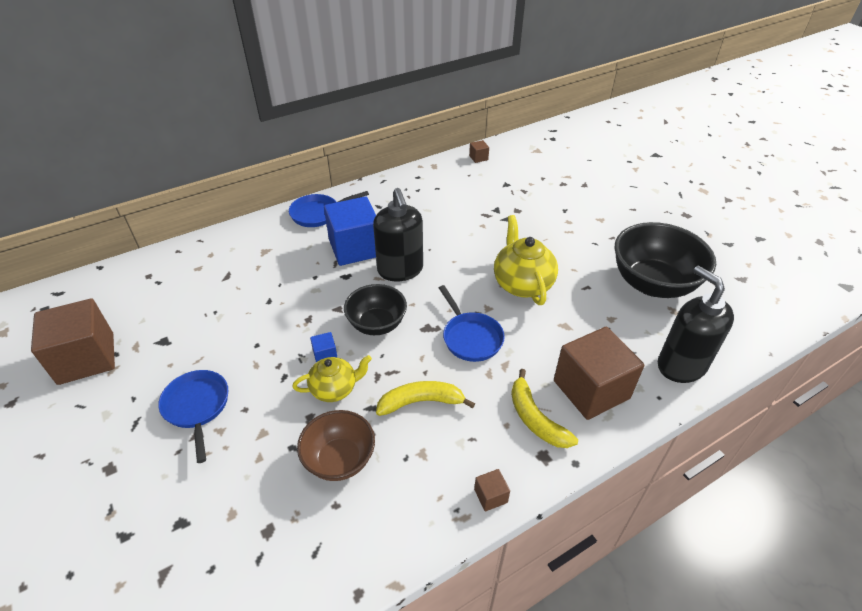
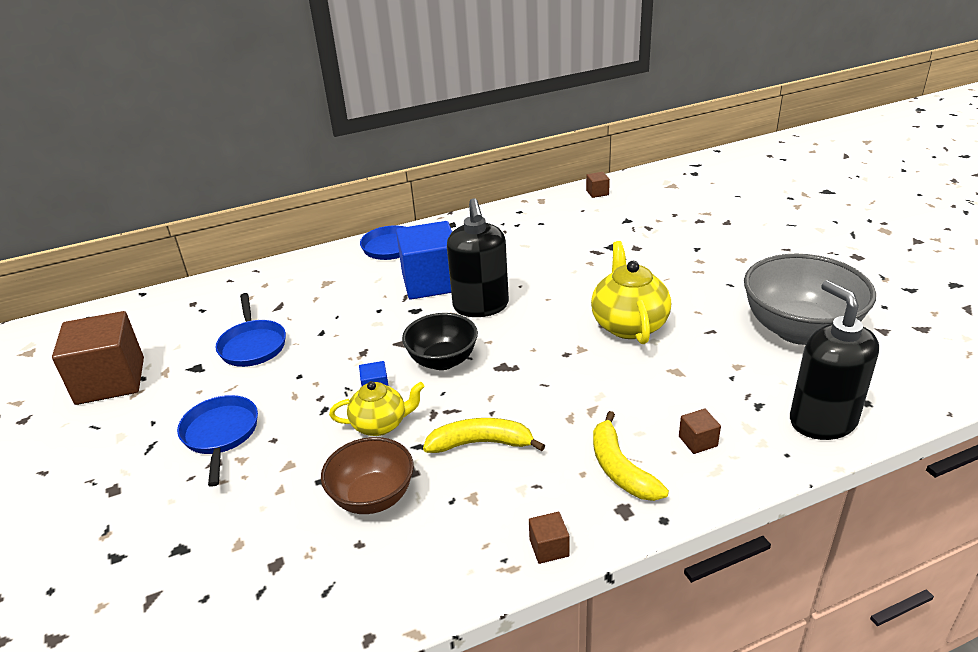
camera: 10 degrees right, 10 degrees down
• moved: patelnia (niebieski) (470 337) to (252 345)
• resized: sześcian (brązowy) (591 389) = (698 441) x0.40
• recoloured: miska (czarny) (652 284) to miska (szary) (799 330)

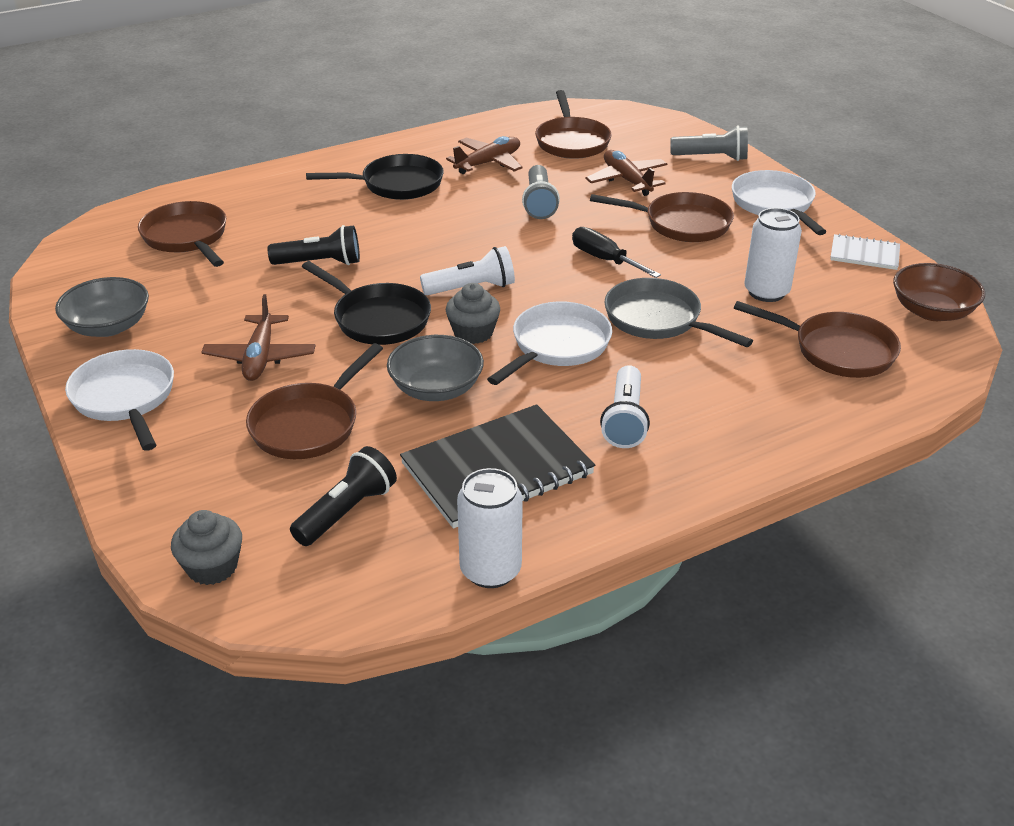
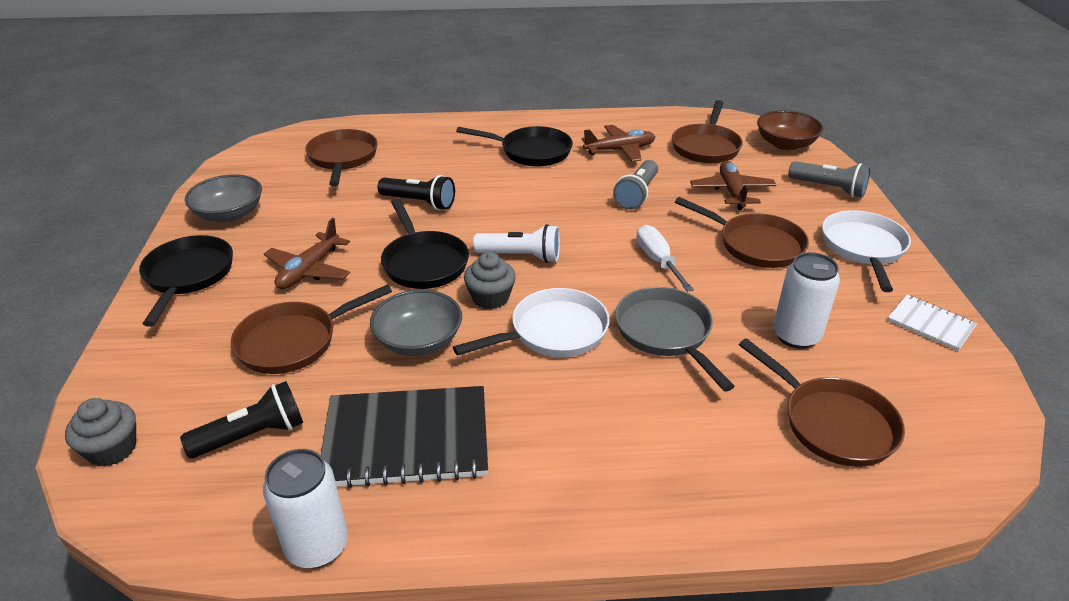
camera: 25 degrees right, 0 degrees up
• recoloured: patelnia (biały) (125 398) to patelnia (czarny) (188 276)
• recoloured: śrubokręt (czarny) (605 260) to śrubokręt (biały) (658 261)
• moved: miska (brązowy) (932 311) to (785 144)
• removed: latarka (biały) (625 420)

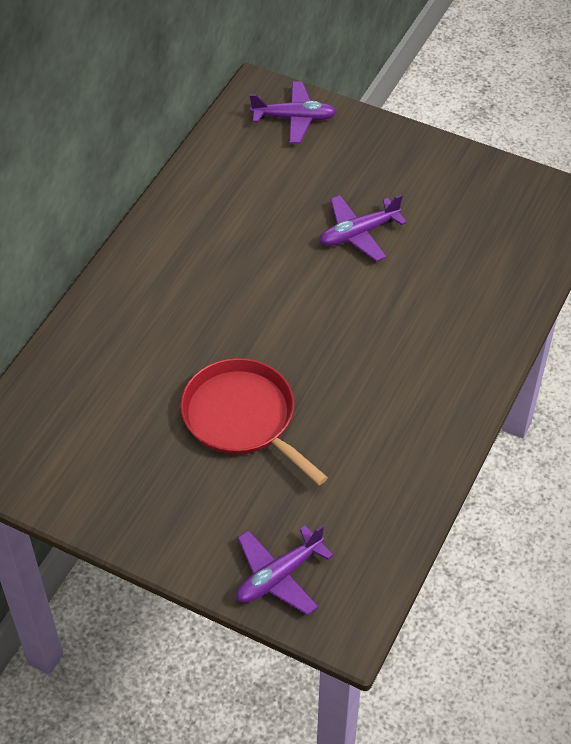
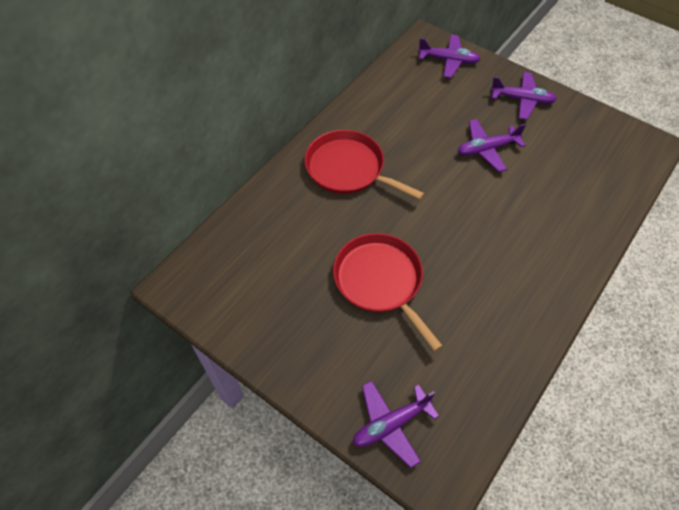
camera: 10 degrees right, 5 degrees up
• added: patelnia (czerwony) (348 169)
• added: samolot (fioletowy) (521 100)

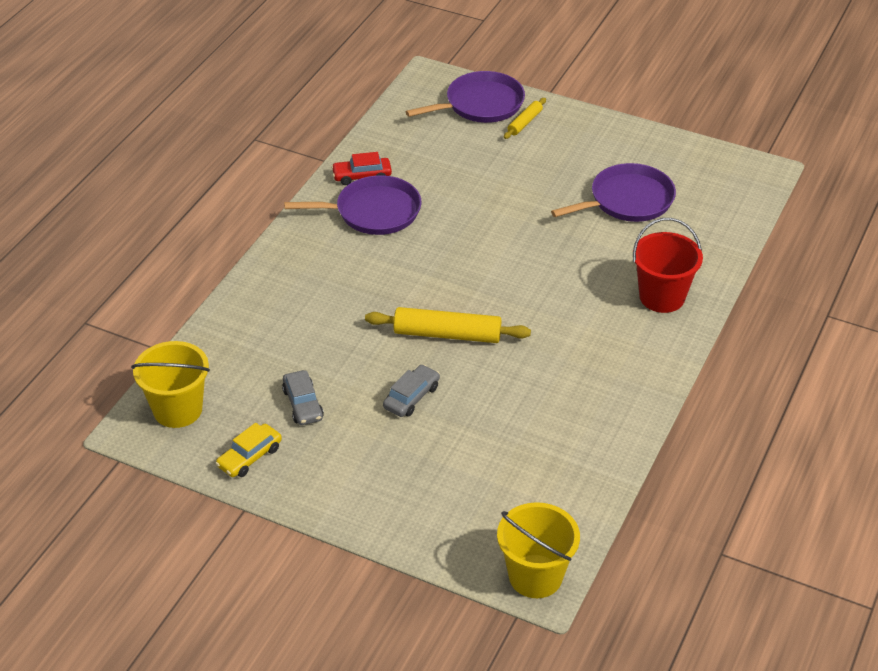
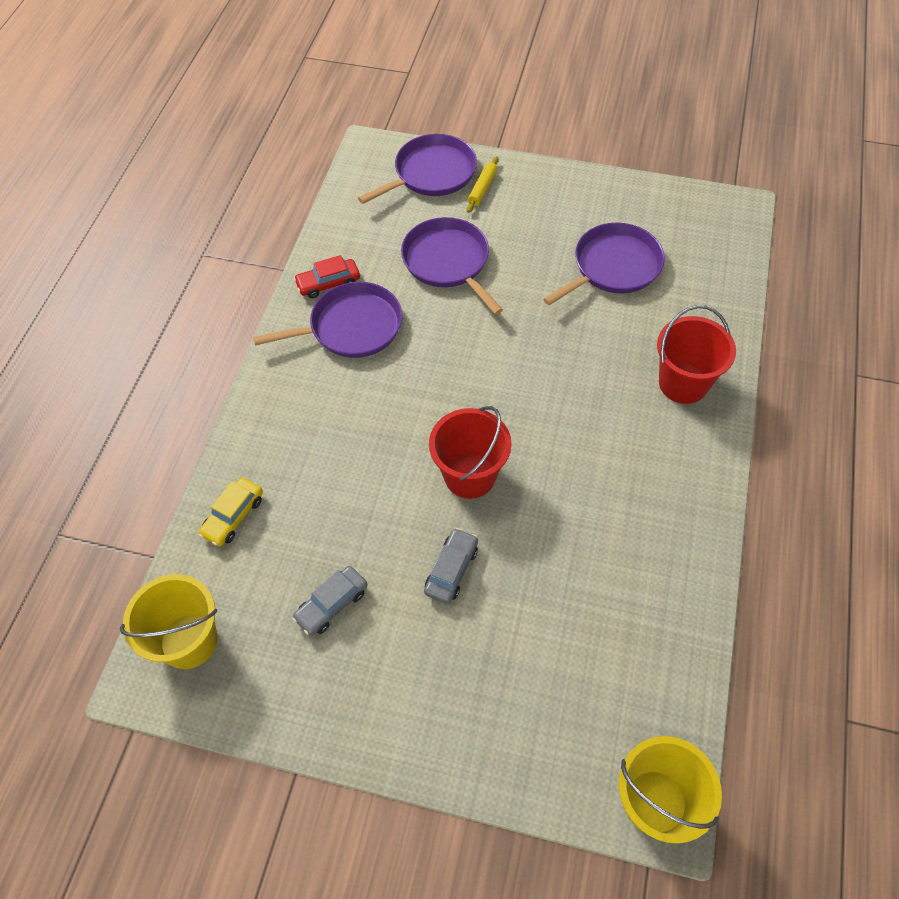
camera: 10 degrees left, 15 degrees up
• moved: samochód (żółty) (249 457) to (233 516)
• turned: samochód (szary) (303 404) = (331 604) 75 degrees clockwise
• added: patelnia (fioletowy) (448 262)
• replaced: wałek do ciasta (żółty) (447 334) to wiadro (czerwony) (470 475)

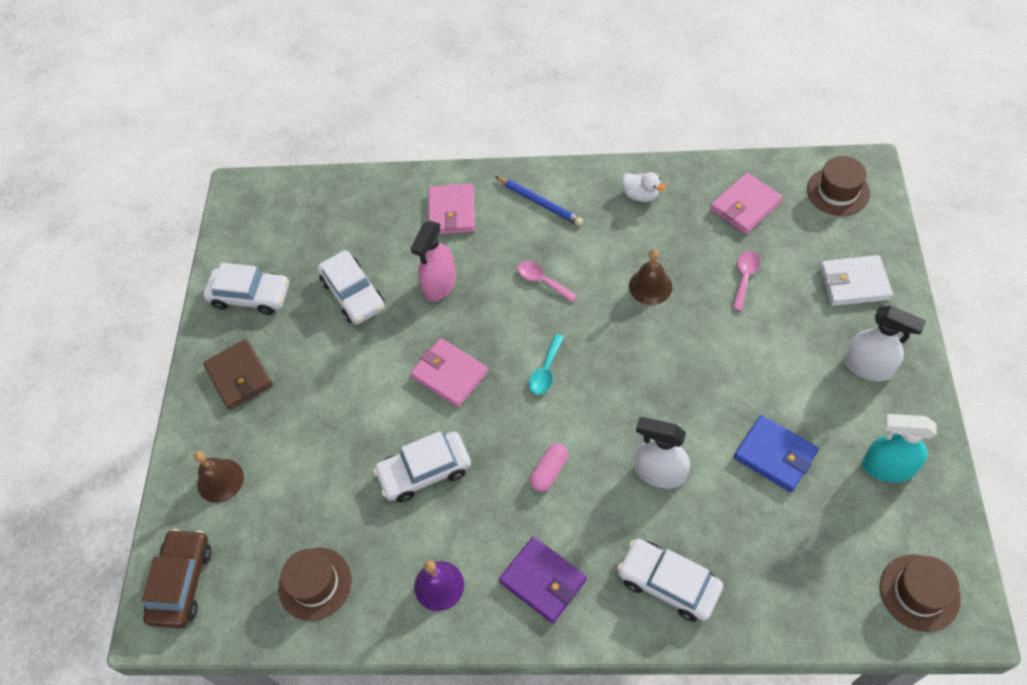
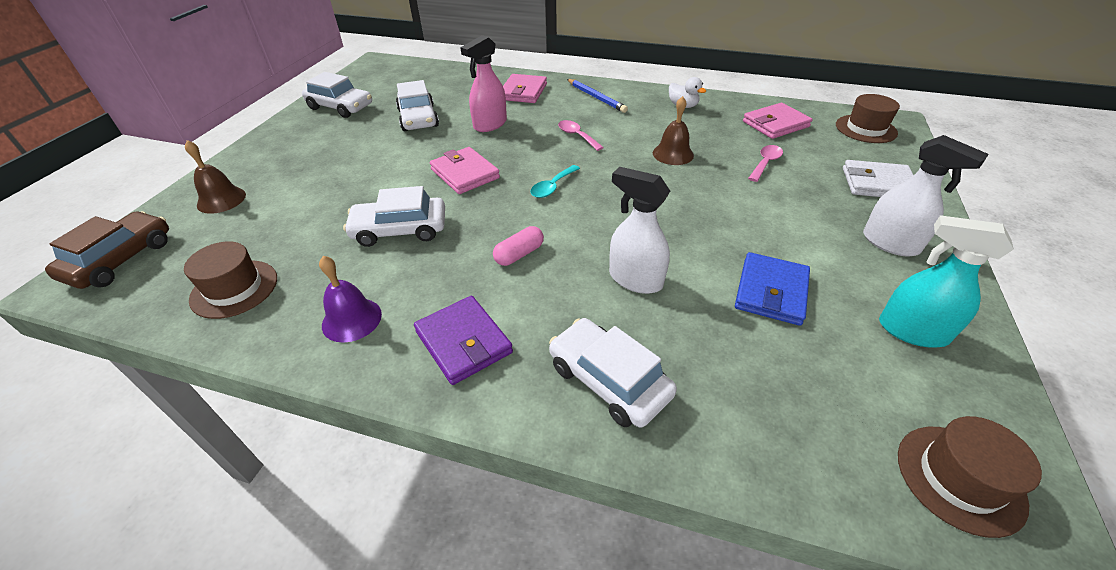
camera: 10 degrees right, 15 degrees down
• turned: portfel (niebieski) (775 455) = (771 292) 60 degrees clockwise
• removed: portfel (brązowy) (239 376)

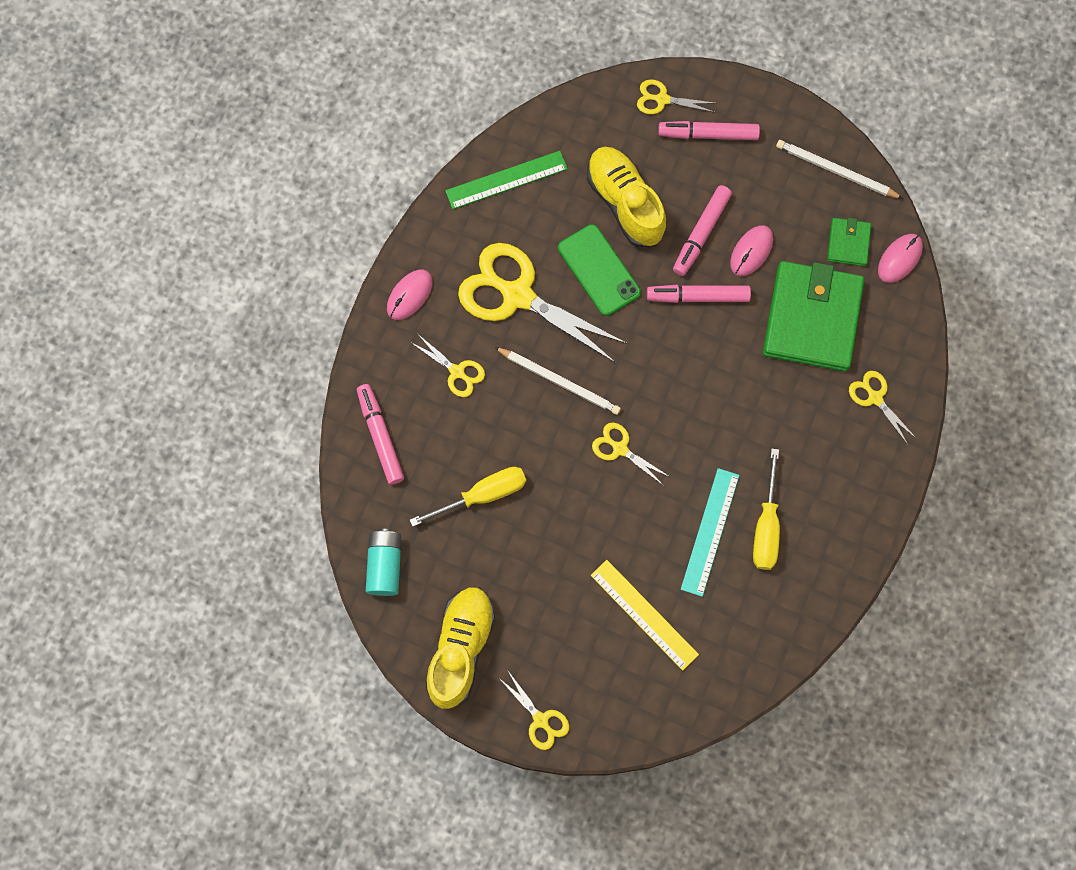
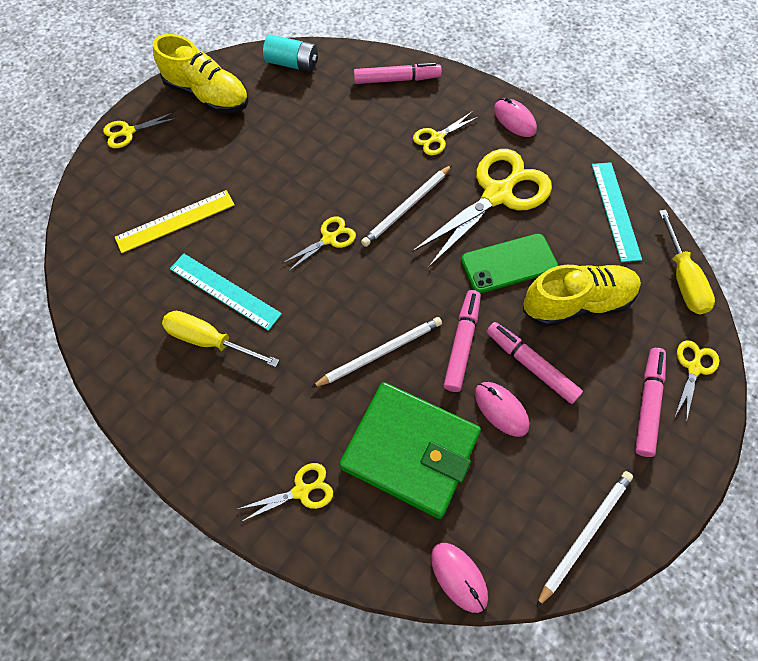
camera: 105 degrees right, 10 degrees down
• added: ołówek (biały) (380 353)
• recoloured: linijka (zielony) (506 180) to linijka (turkusowy) (615 210)
• moved: śrubokręt (żółty) (483 495) to (682 278)
• removed: portfel (zielony) (848 243)

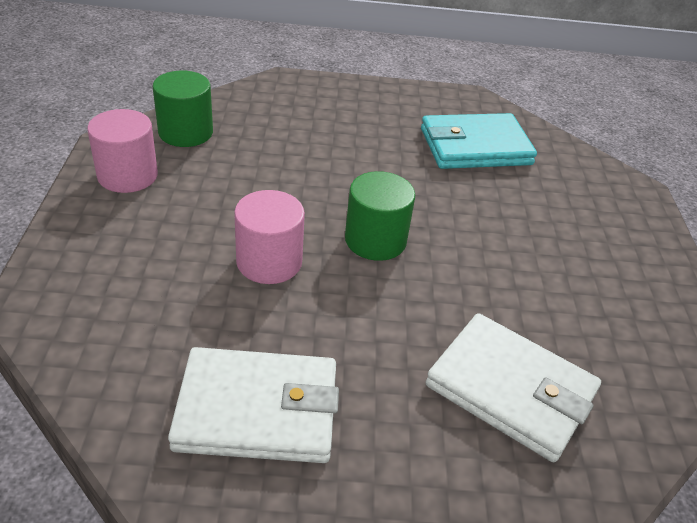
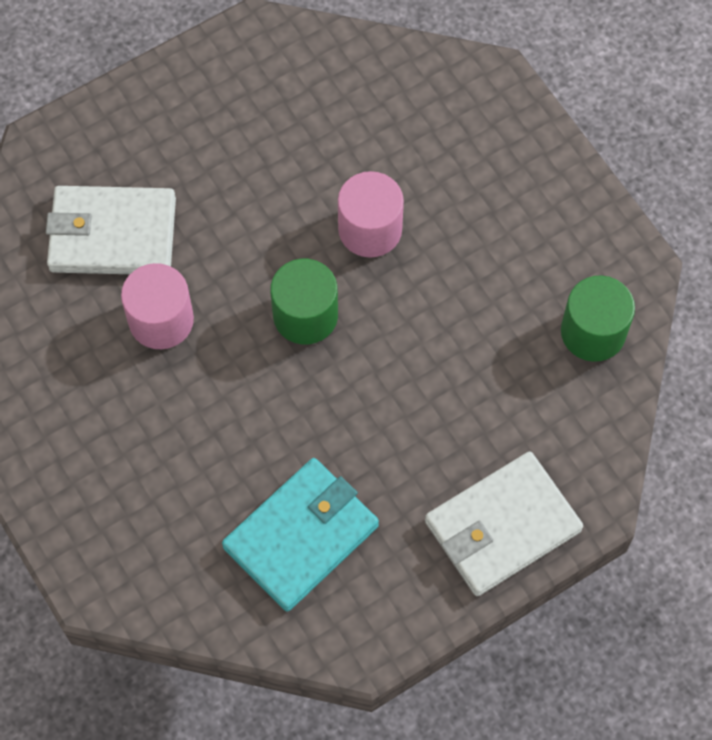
camera: 150 degrees right, 25 degrees up
• moved: walec (różowy) (127 175) to (161 320)
• moved: portfel (biały) (257 410) to (502 526)

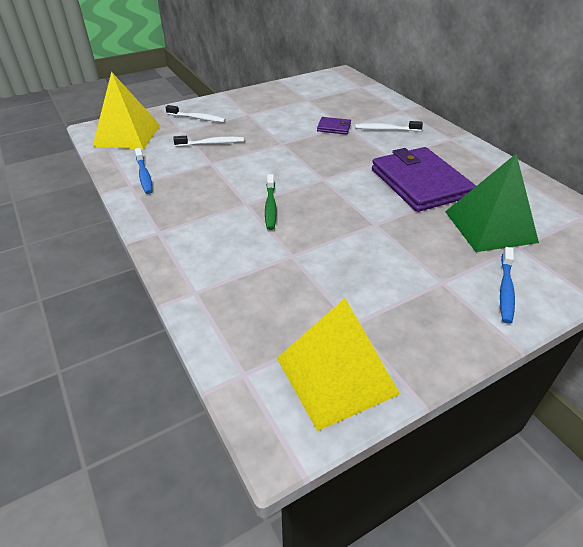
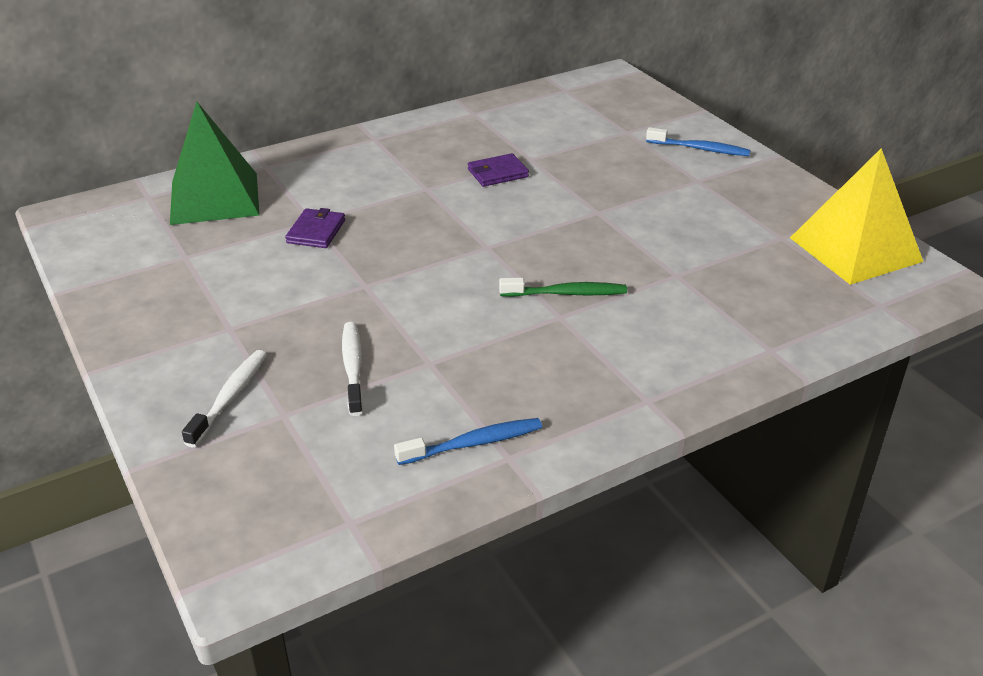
camera: 90 degrees left, 5 degrees down
• moved: piramida (zielony) (490 226) to (214 198)
• resized: portfel (fioletowy) (419 183) = (497 173) x0.43
• removed: piramida (żółty) (127 135)
• removed: szczoteczka do zębów (biały) (385 129)

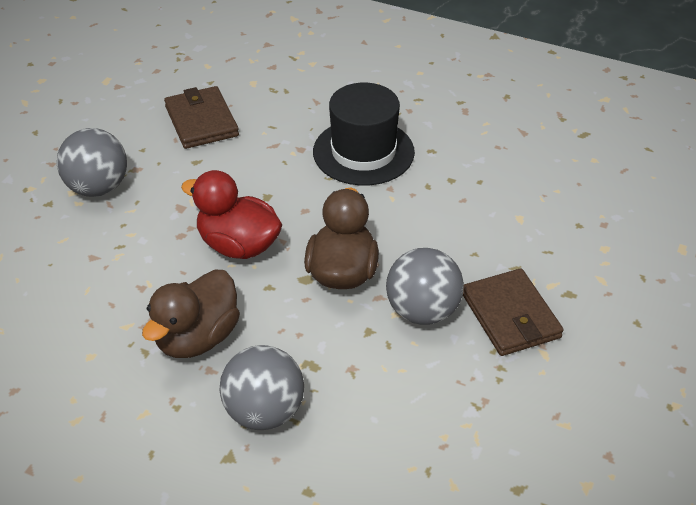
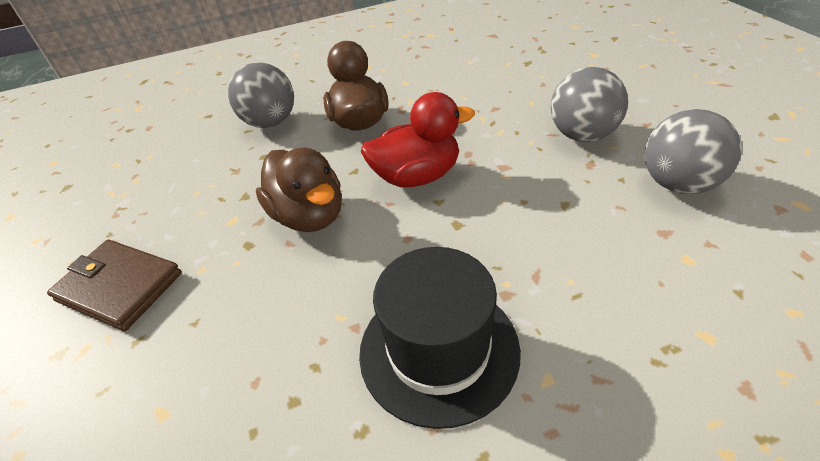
camera: 140 degrees right, 0 degrees up
• moved: piłka (szary) (422 311) to (678 184)
• removed: portfel (brązowy) (201 121)

